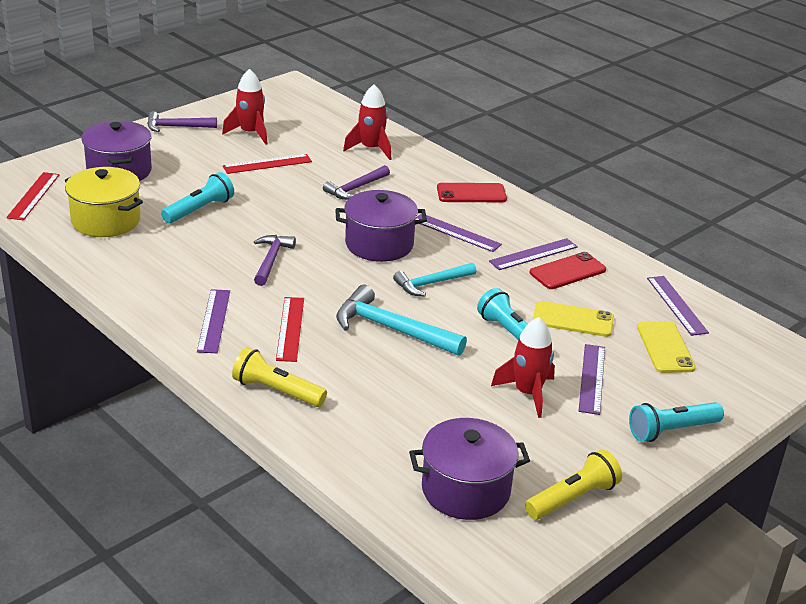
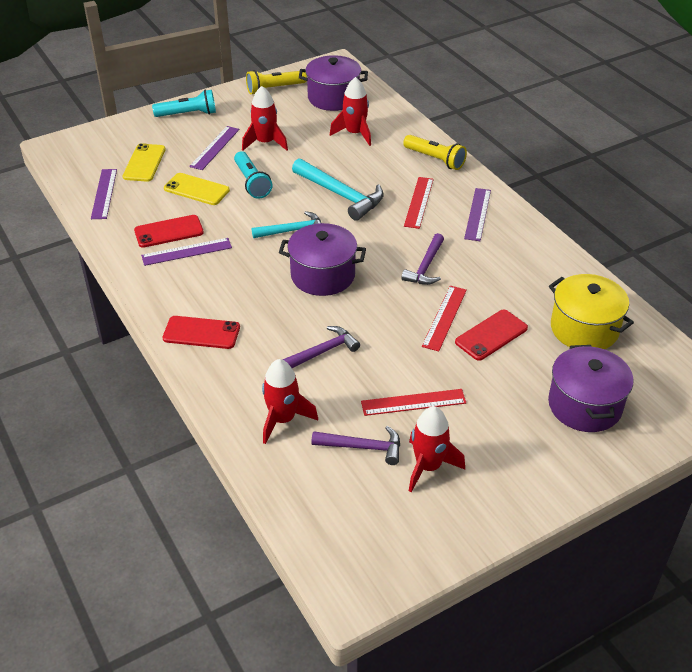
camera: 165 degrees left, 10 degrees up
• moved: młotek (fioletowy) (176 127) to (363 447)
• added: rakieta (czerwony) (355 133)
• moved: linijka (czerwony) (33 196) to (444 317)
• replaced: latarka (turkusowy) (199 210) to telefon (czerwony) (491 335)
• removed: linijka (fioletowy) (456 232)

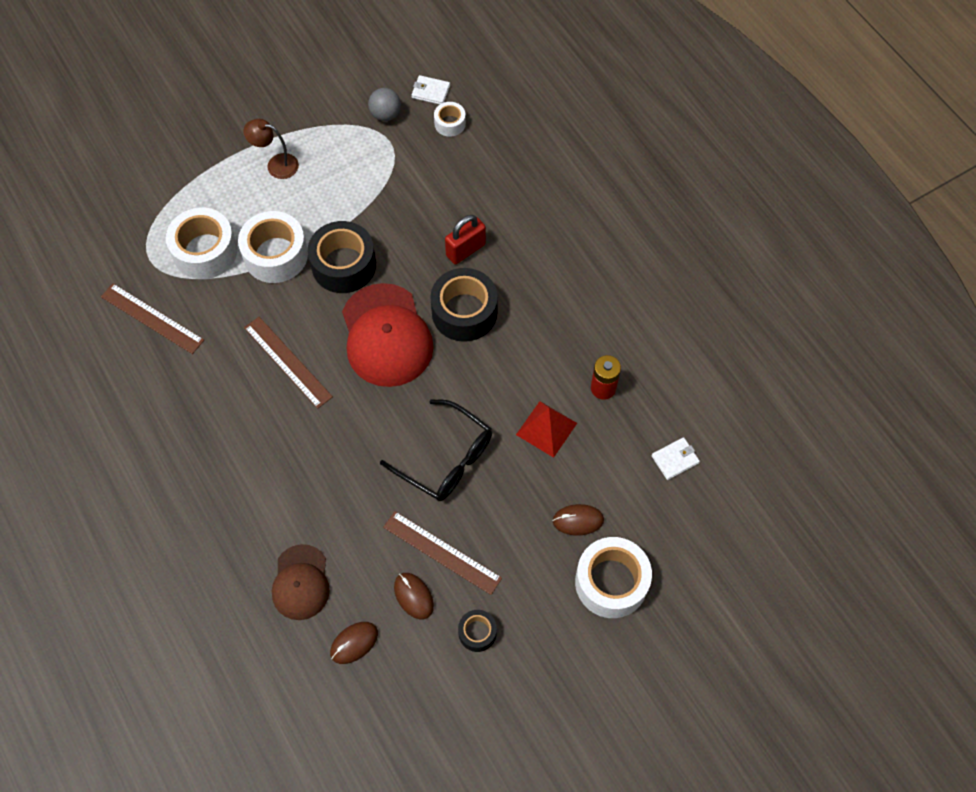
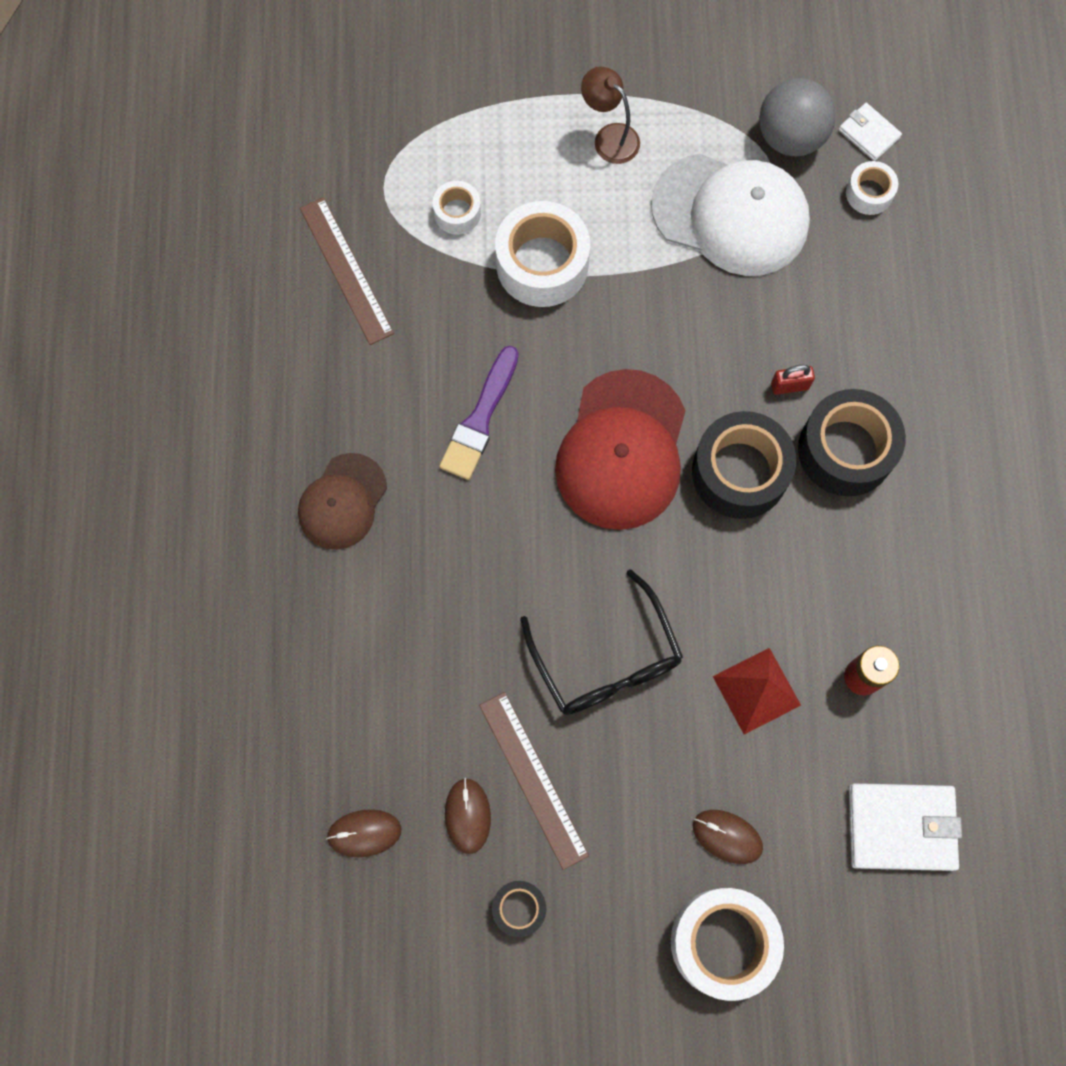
camera: 30 degrees right, 10 degrees up
• moved: czapka (brązowy) (301 582) to (342 502)
• resized: taśma klejąca (biały) (205 251) = (457 213) x0.51
• replaced: linijka (brązowy) (288 362) to pędzel (fioletowy) (480 419)
• added: czapka (biały) (731 214)
• resized: piłka (szary) (385 114) = (790 137) x1.52
• resized: kłódka (czerwony) (465 250) = (789 386) x0.62
• moved: taśma klejąca (czarny) (343 265) to (845 450)
• resized: portfel (biały) (675 459) = (901 827) x1.83

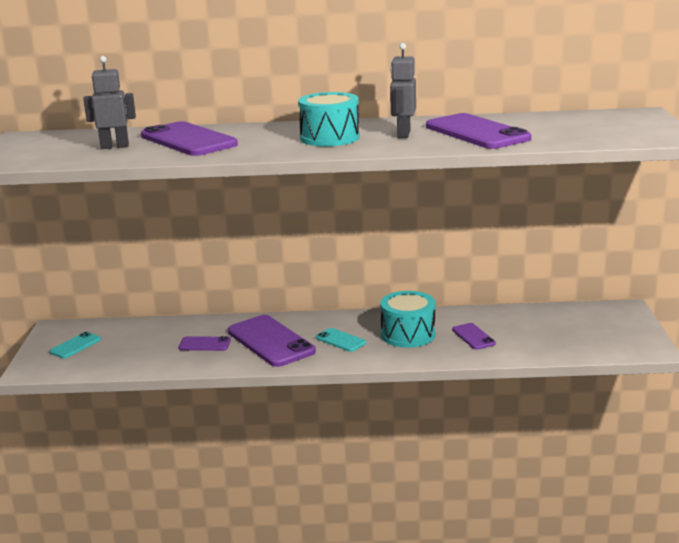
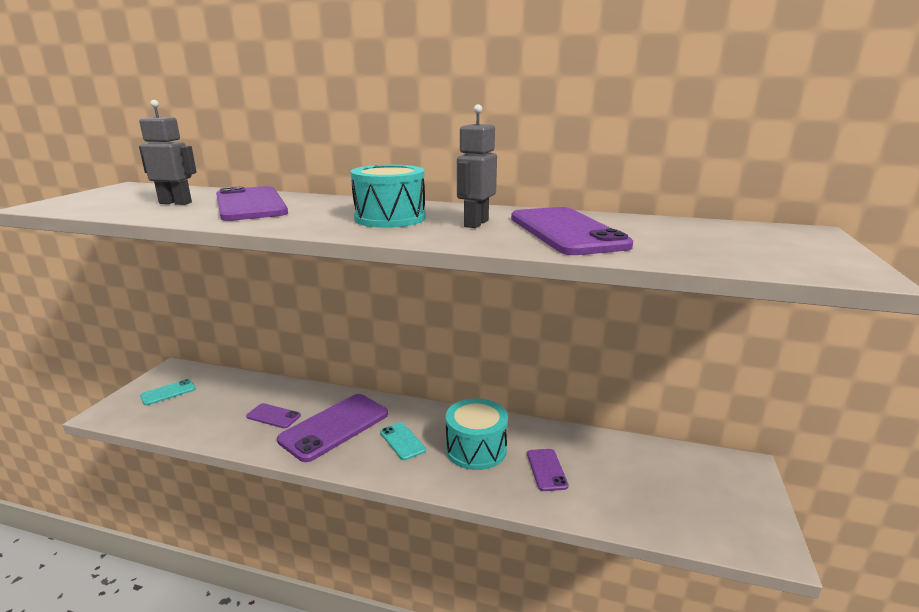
camera: 15 degrees right, 0 degrees up
• turned: telefon (fioletowy) (270 341) = (334 427) 60 degrees clockwise

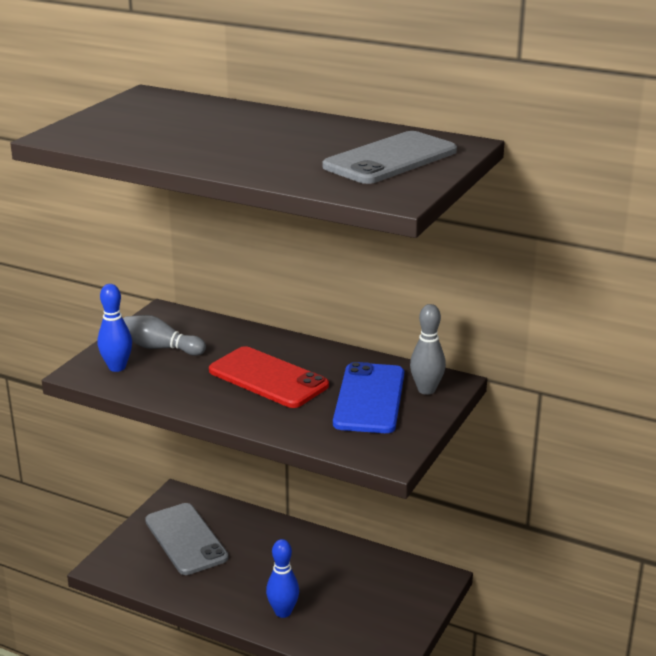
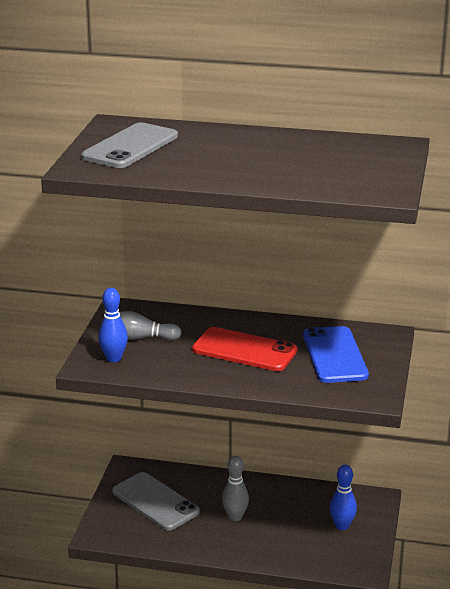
camera: 15 degrees left, 0 degrees up
• moved: telefon (szary) (390 159) to (130 147)
• moved: kręgiel (szary) (426 390) to (235 517)
• moved: kręgiel (niebieski) (283 612) to (342 526)

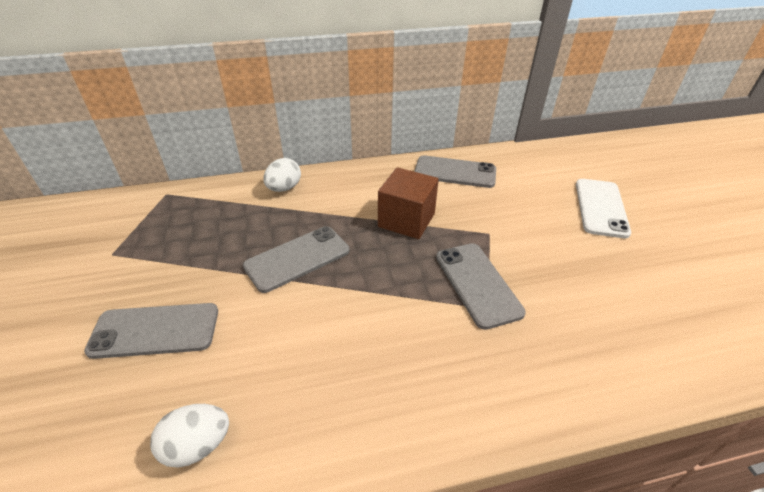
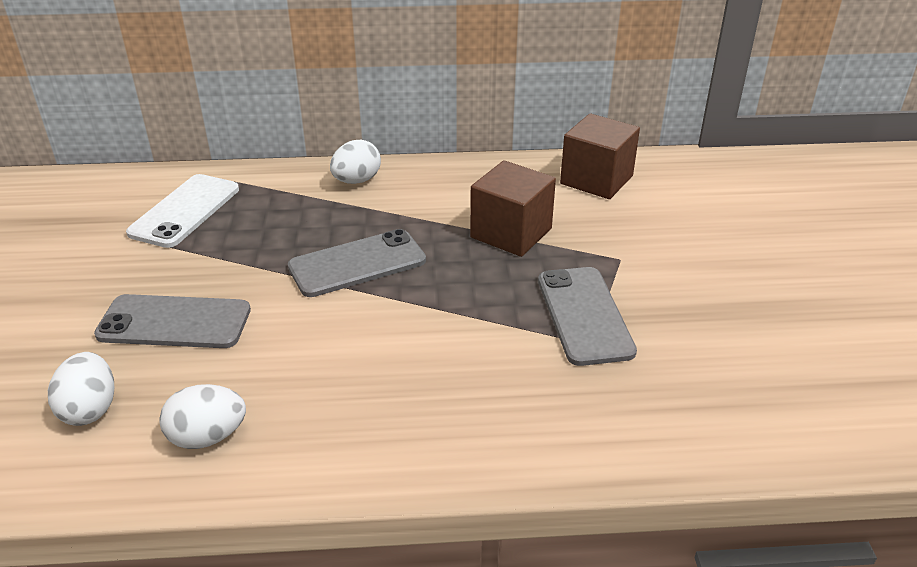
camera: 10 degrees right, 5 degrees down
• added: jajko (biały) (90 409)
• moved: telefon (biały) (601 208) to (185 211)
• replaced: telefon (szary) (455 172) to sześcian (brązowy) (596 180)

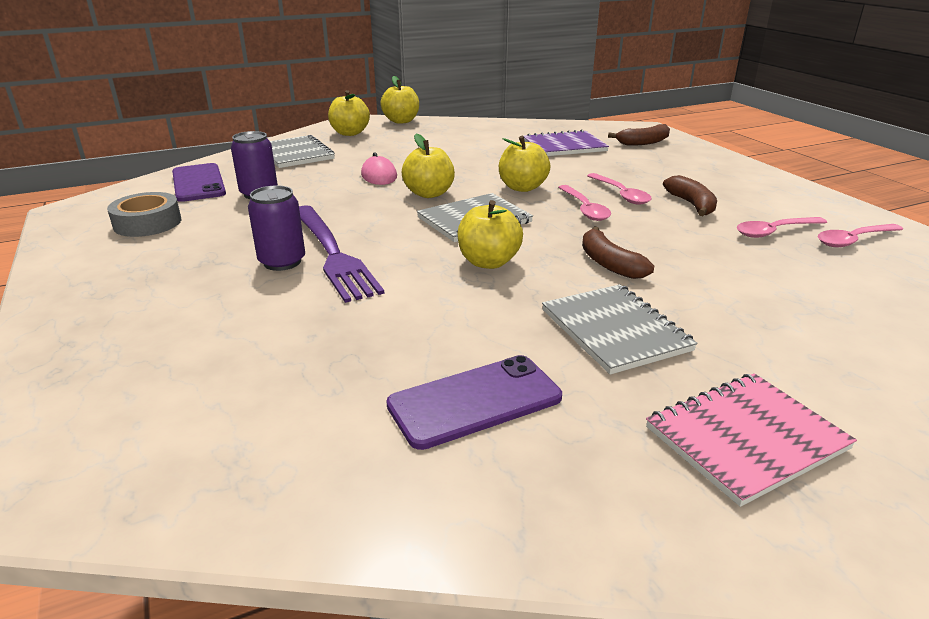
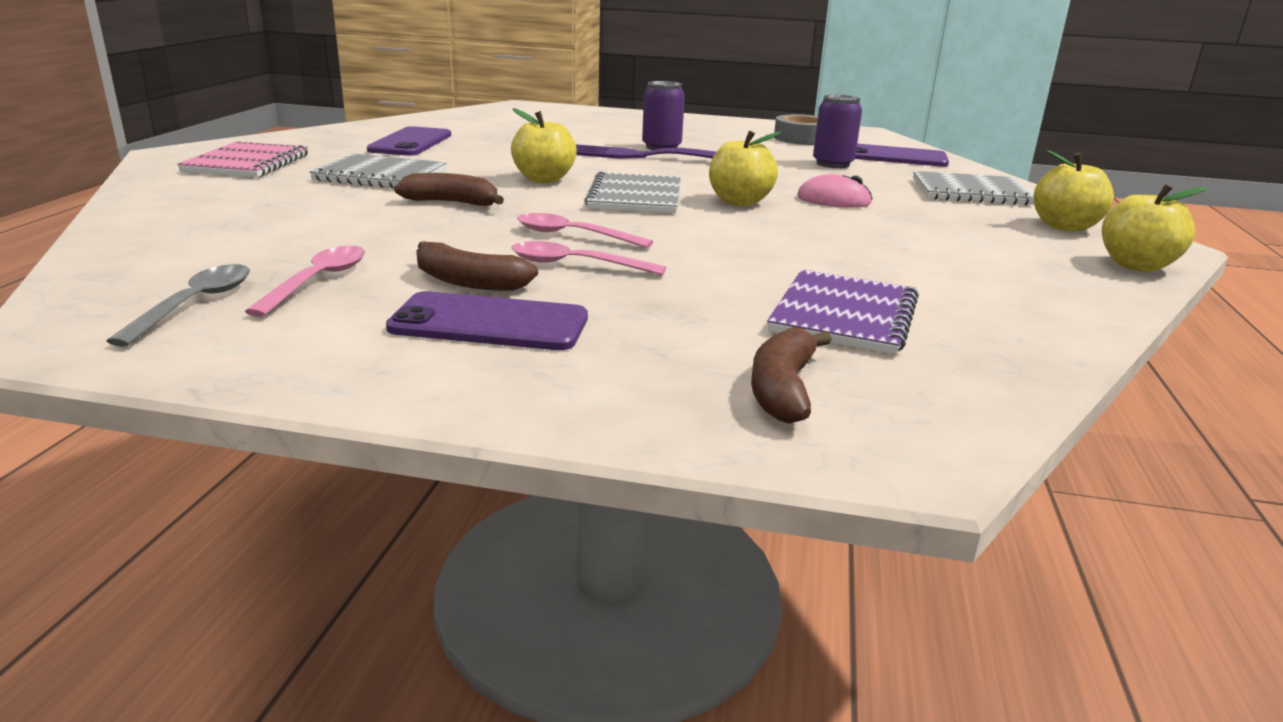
camera: 125 degrees right, 5 degrees down
• recoloured: łyżka (różowy) (853 240) to łyżka (szary) (195 304)
• added: telefon (fioletowy) (489 323)
• removed: jabłko (żółty) (522 187)

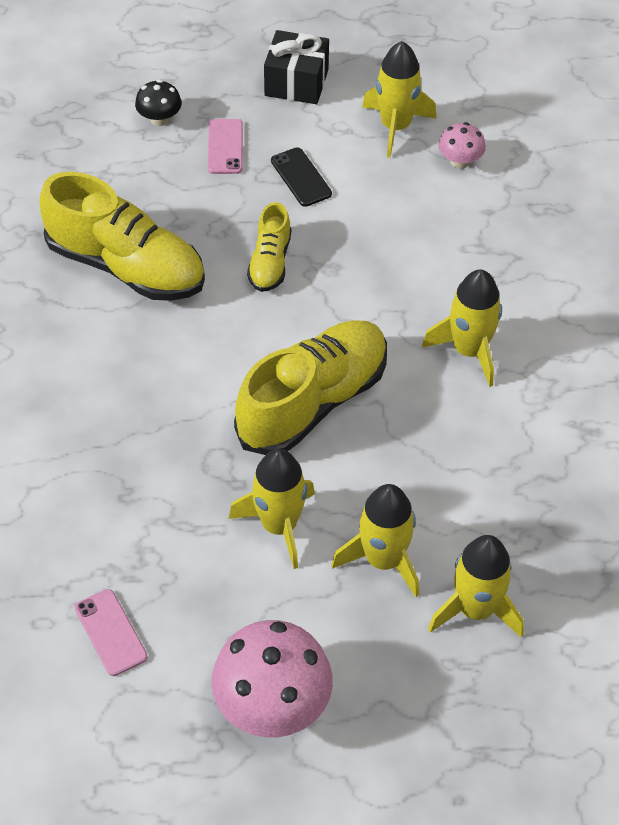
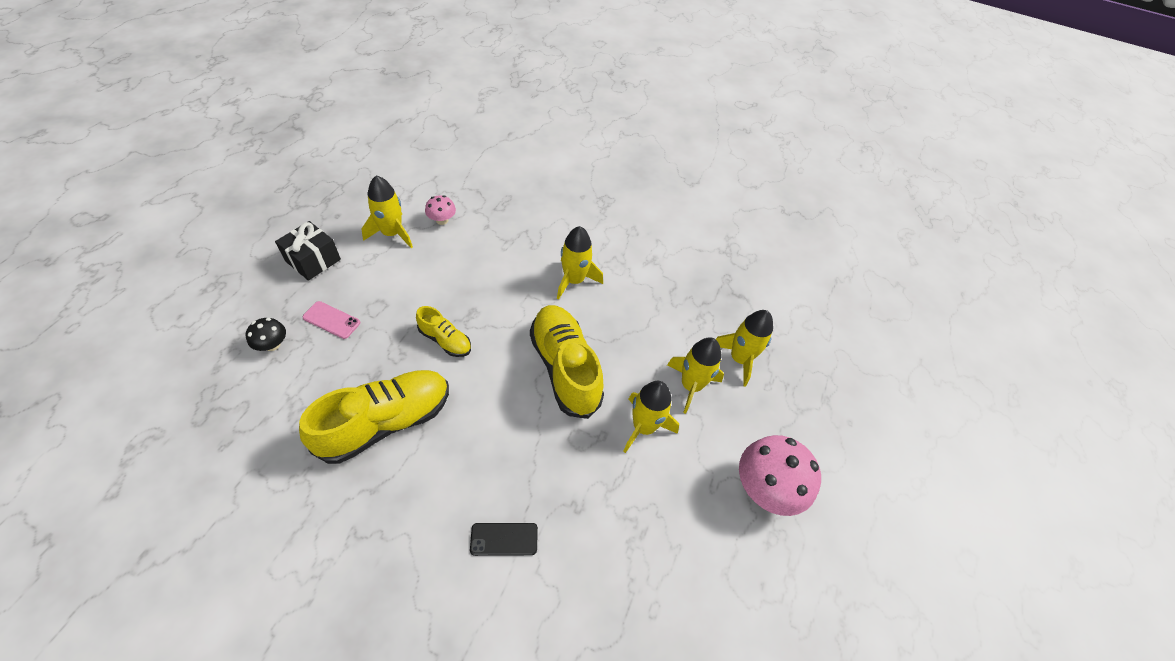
camera: 70 degrees left, 0 degrees up
• moved: telefon (czarny) (301 177) to (504 539)
• removed: telefon (różowy) (111 632)

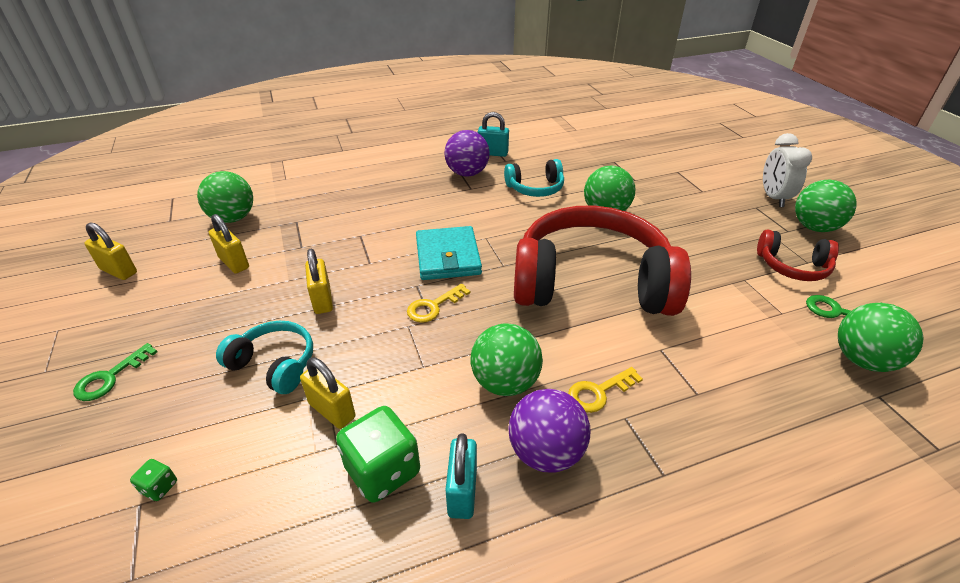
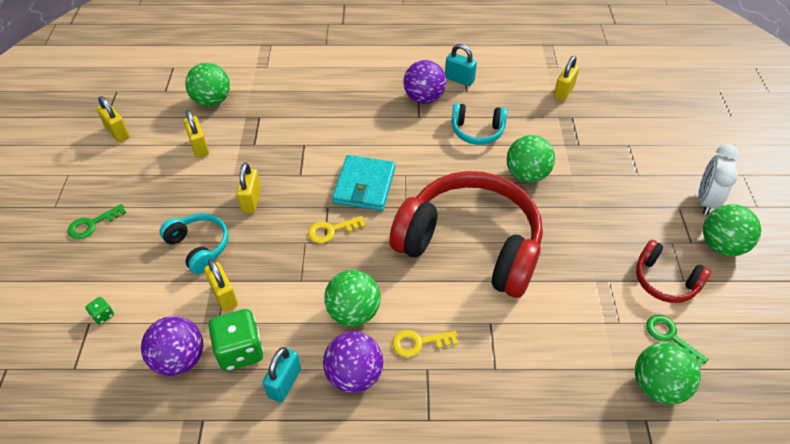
camera: 20 degrees right, 10 degrees up
• added: piłka (fioletowy) (180 359)
• added: kłódka (żółty) (563 92)

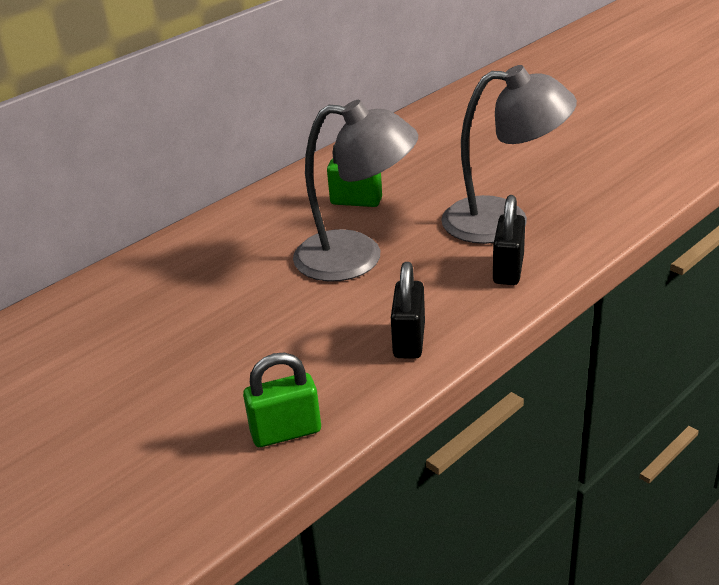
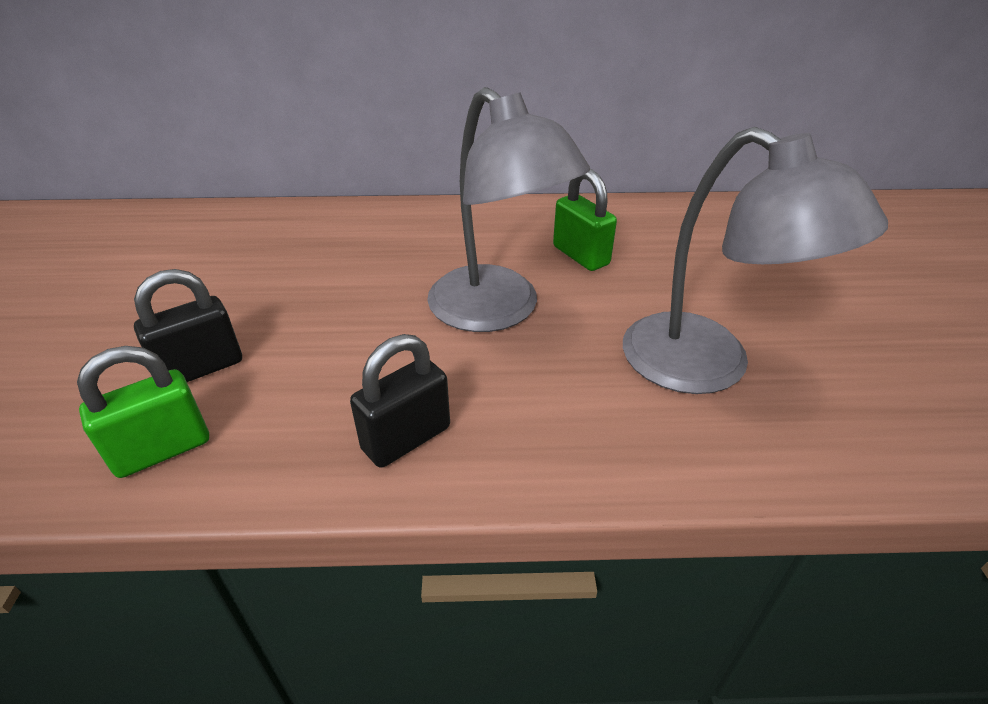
camera: 40 degrees right, 5 degrees up
• turned: kłódka (zielony) (286 432) = (162 449) 60 degrees counterclockwise
• moved: kłódka (czarny) (508 270) to (201 368)

